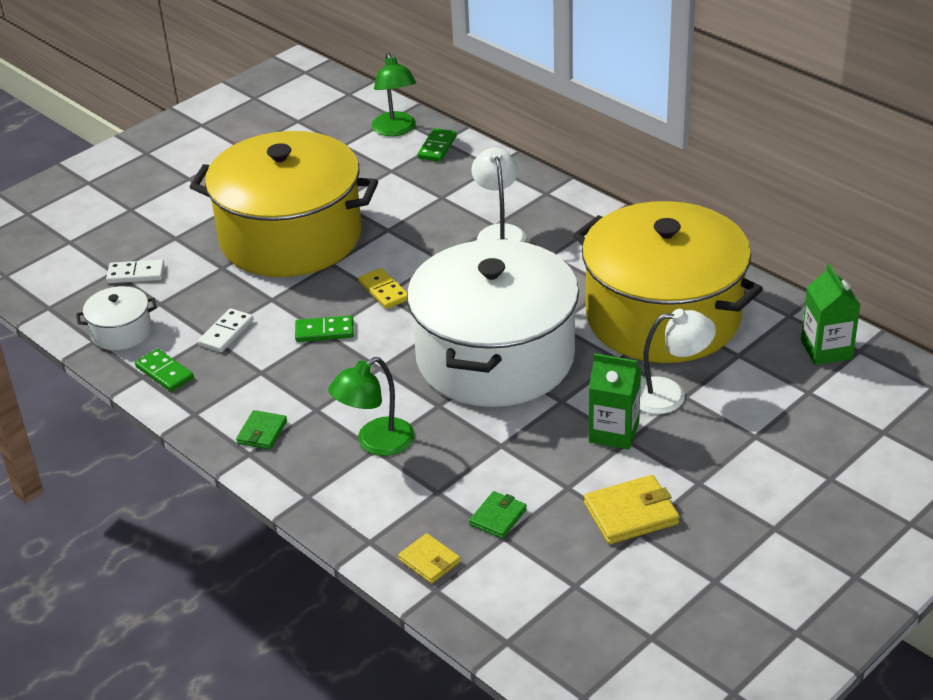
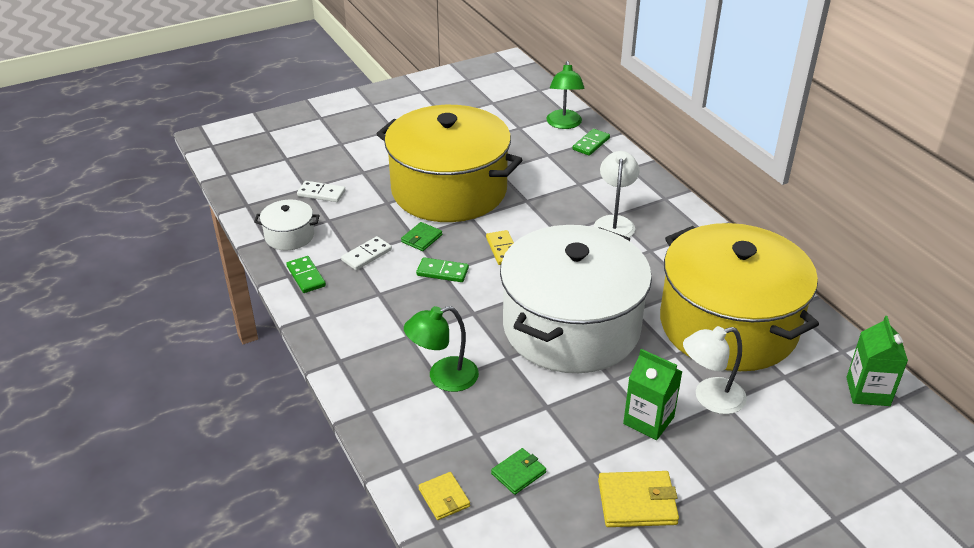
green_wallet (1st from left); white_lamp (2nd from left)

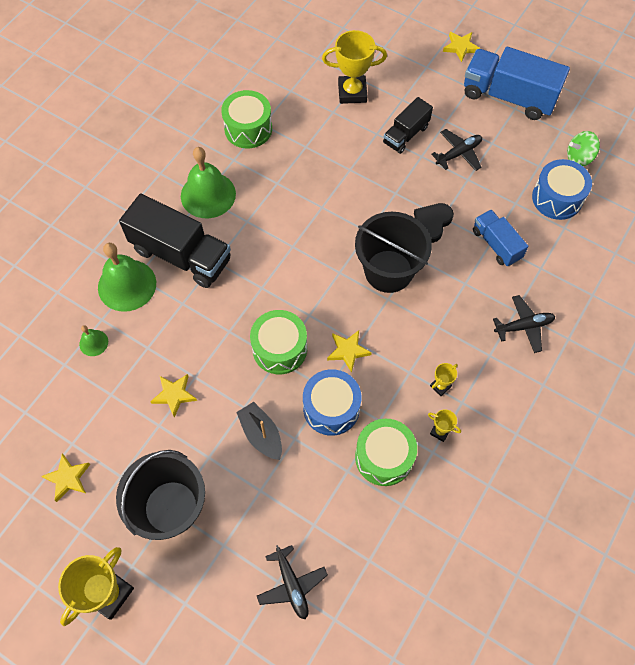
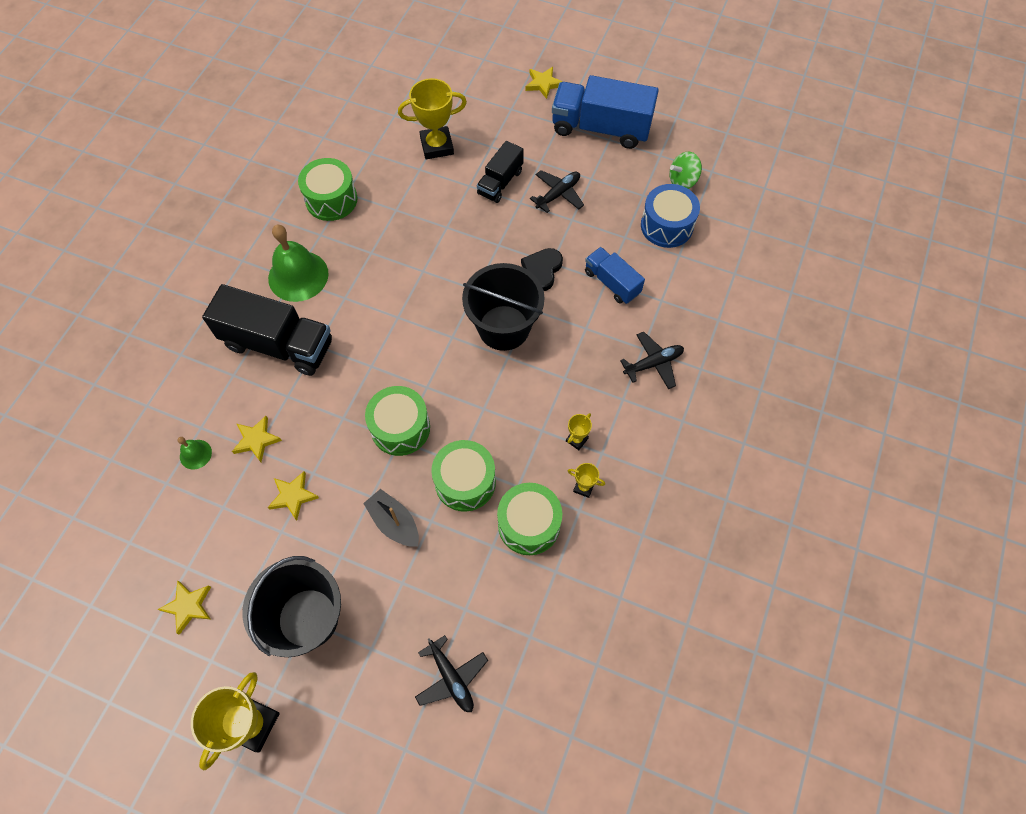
green_bell (2nd from left in the first image); yellow_star (2nd from left); green_drum (3rd from left)

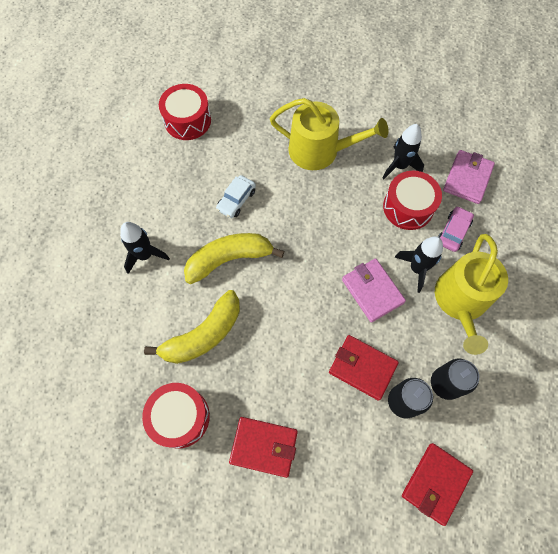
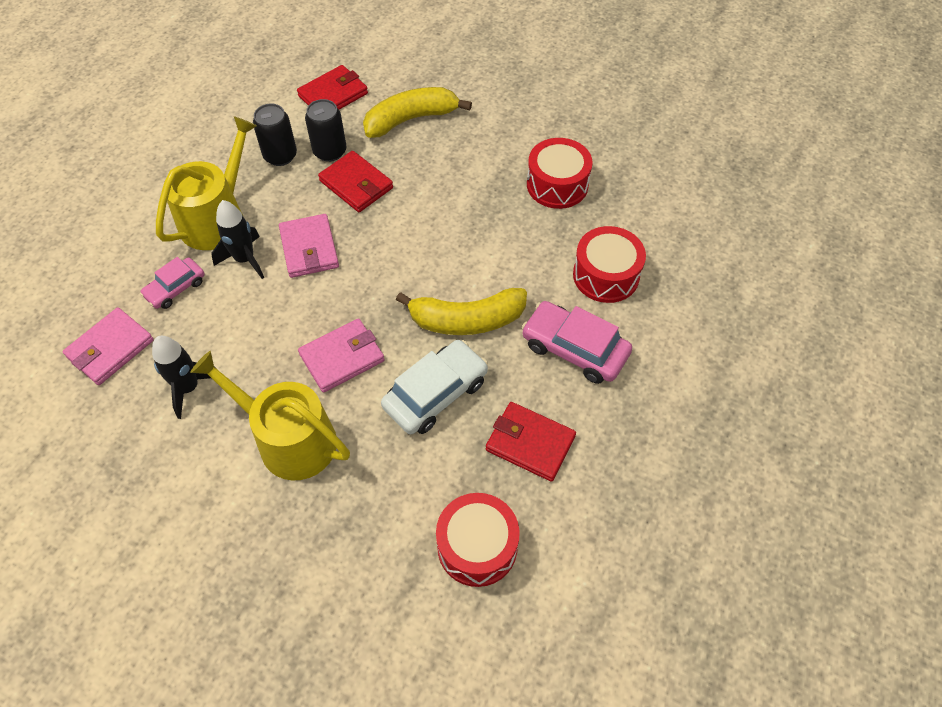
pink_wallet (3rd from left); yellow_banana (1st from left); red_wallet (3rd from left); red_drum (3rd from left); pink_car (2nd from left); white_car

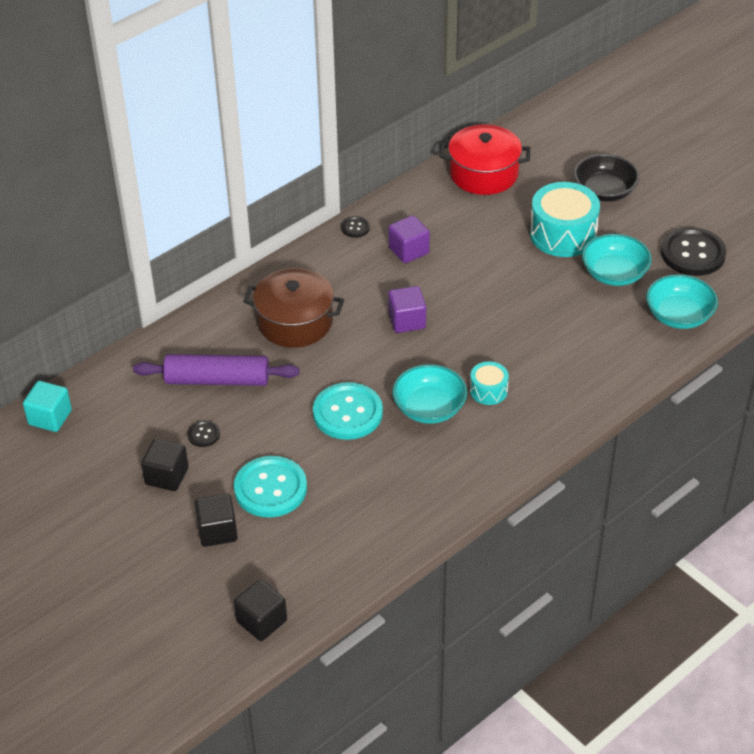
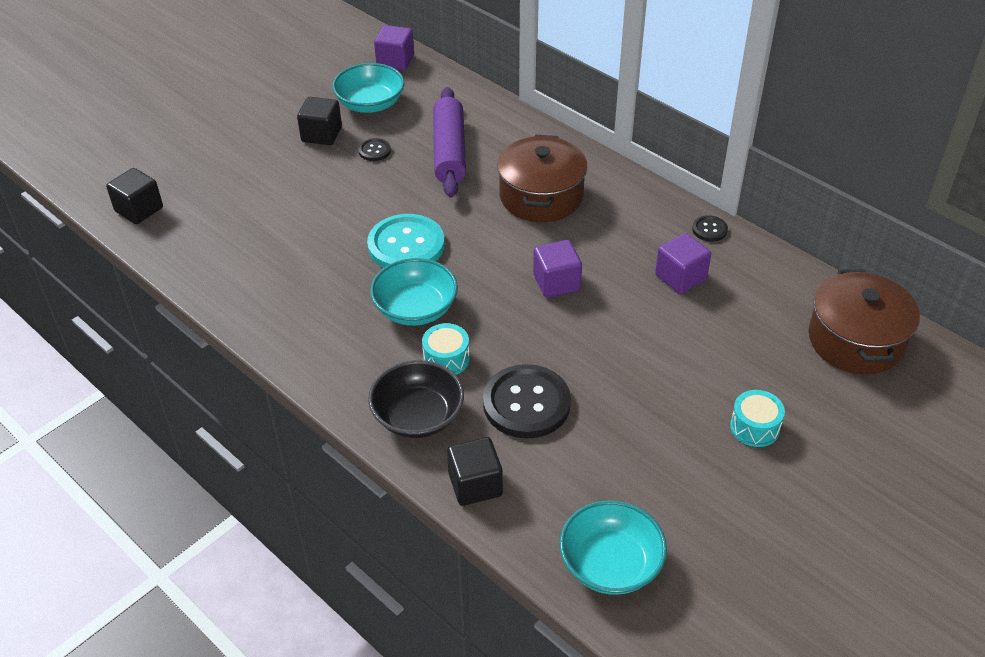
turquoise_button (1st from left in the first image); black_cube (3rd from left); black_bowl; turquoise_bowl (1st from left); black_button (2nd from left); purple_cube (1st from left); brown_pot (2nd from left); turquoise_drum (2nd from left)

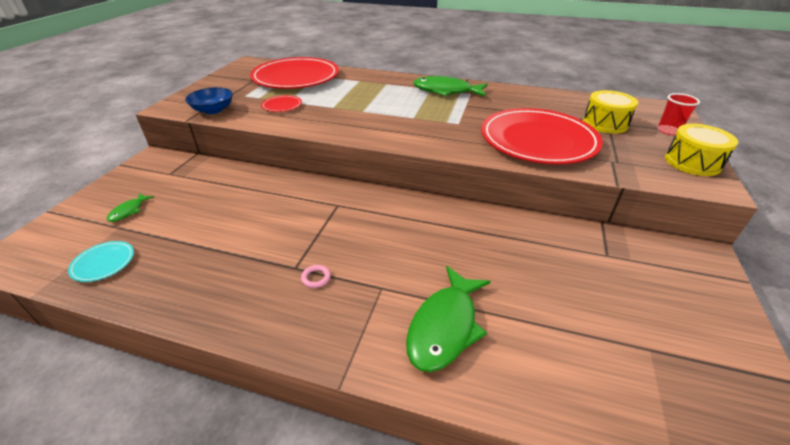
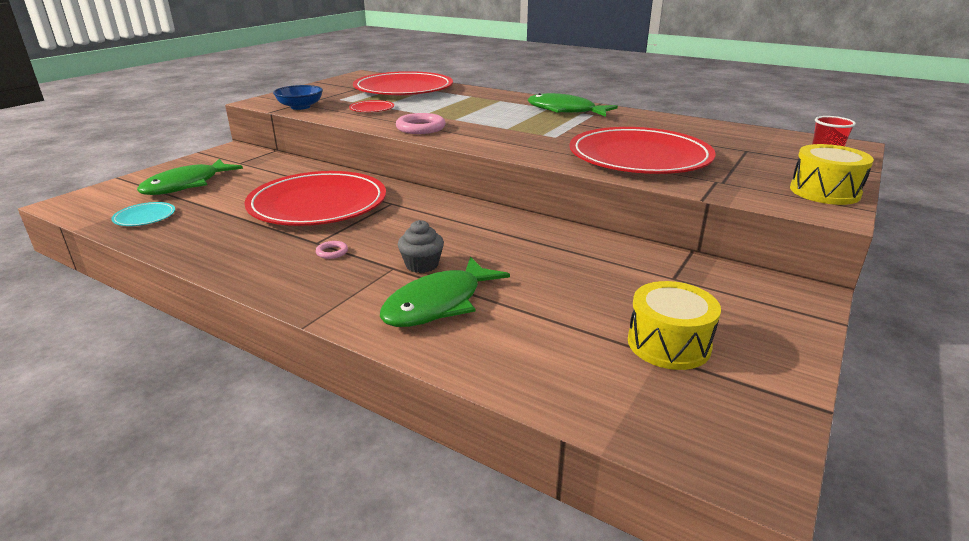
red_plate (1st from left); pink_ring (2nd from left); grey_cupcake; yellow_drum (1st from left); green_fish (1st from left)

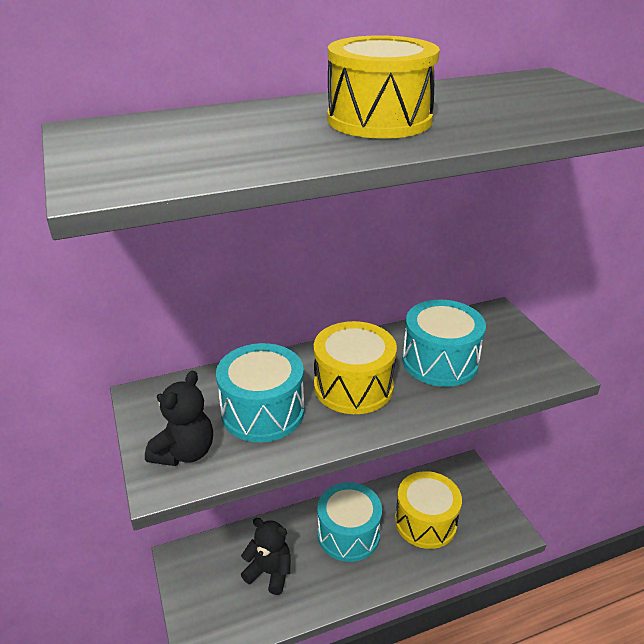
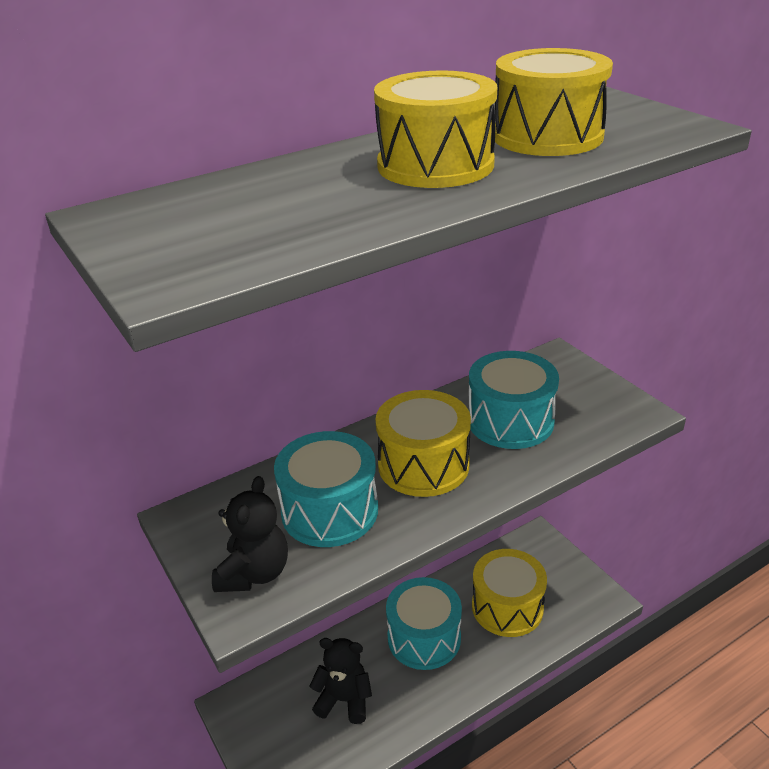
yellow_drum (4th from left)

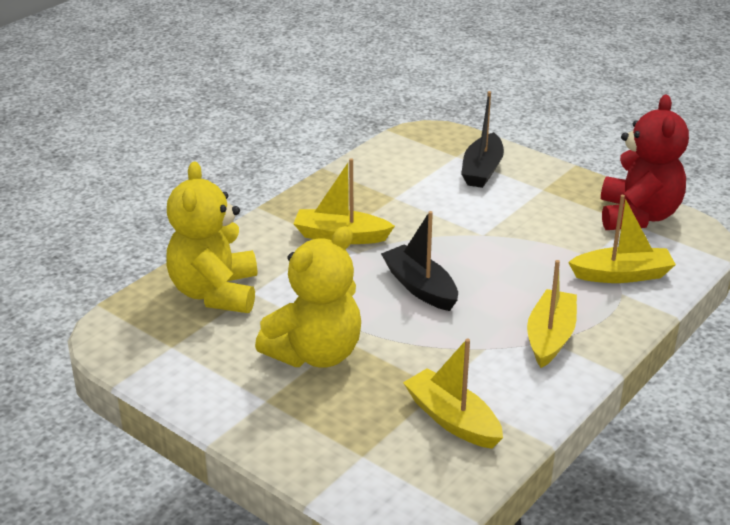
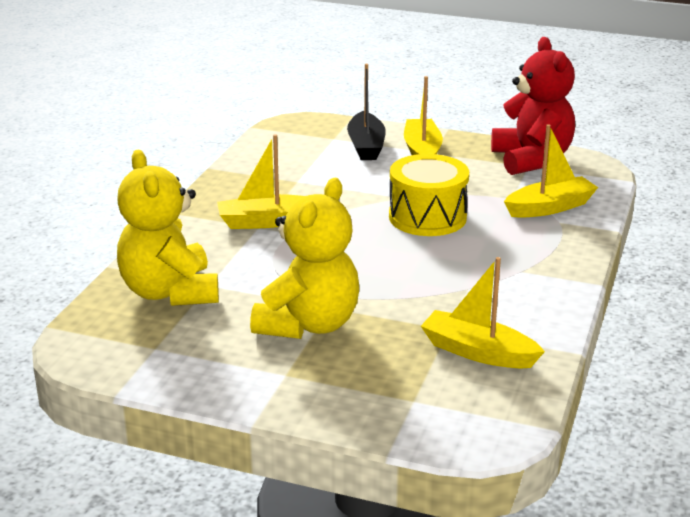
black_boat (1st from left in the first image); yellow_drum; yellow_boat (2nd from left)

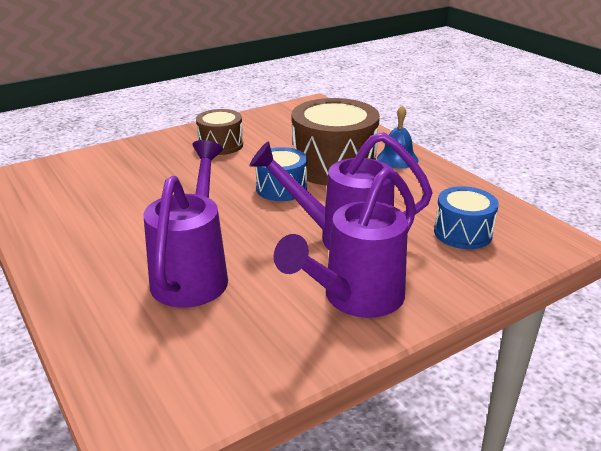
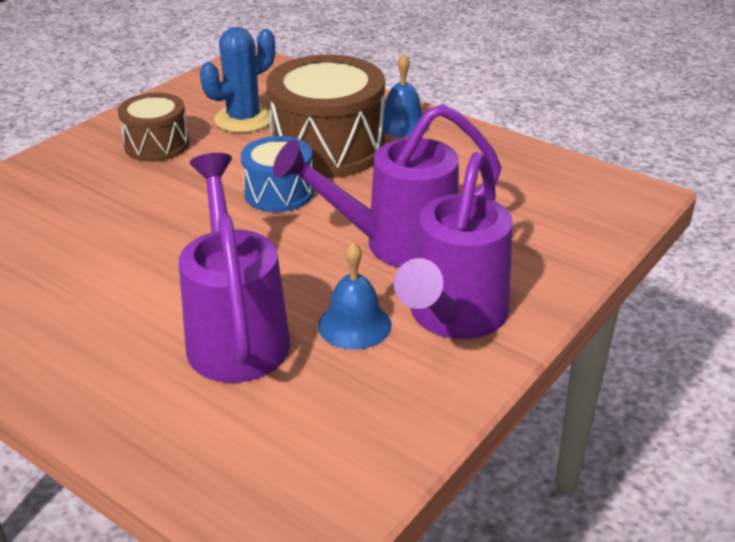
blue_drum (2nd from left in the first image); blue_cactus; blue_bell (1st from left)

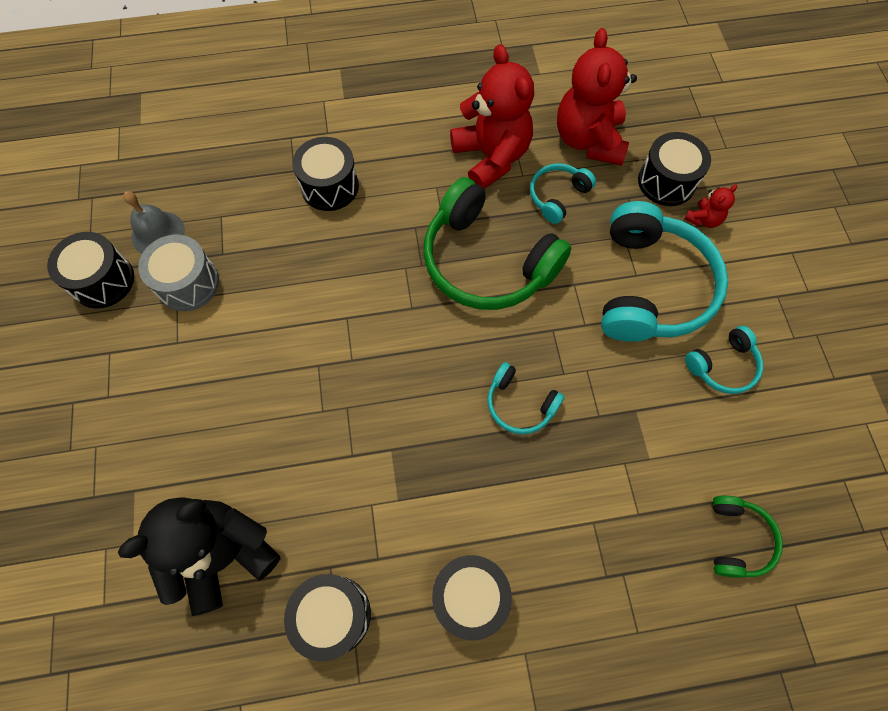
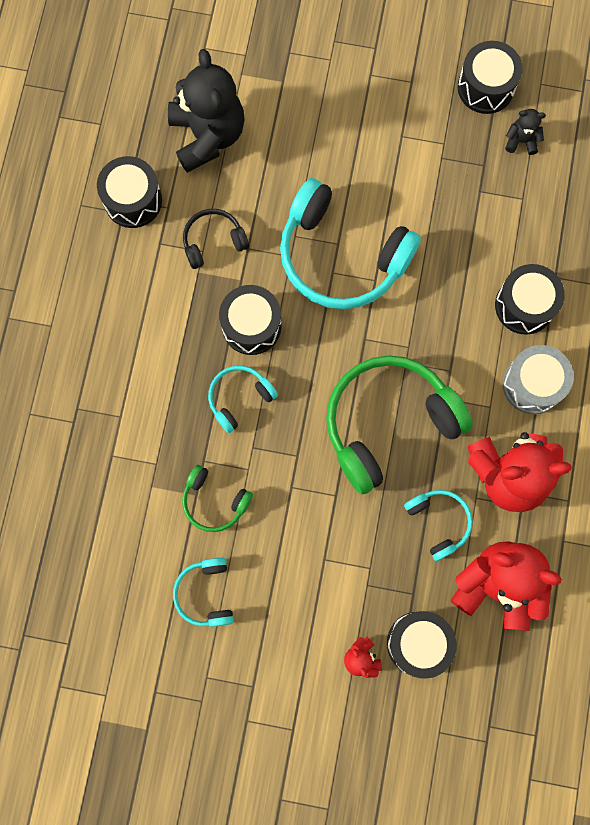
black_headphones; grey_drum; black_drum (2nd from left); turquoise_headphones (3rd from left); green_headphones (1st from left); black_teddy_bear (2nd from left)

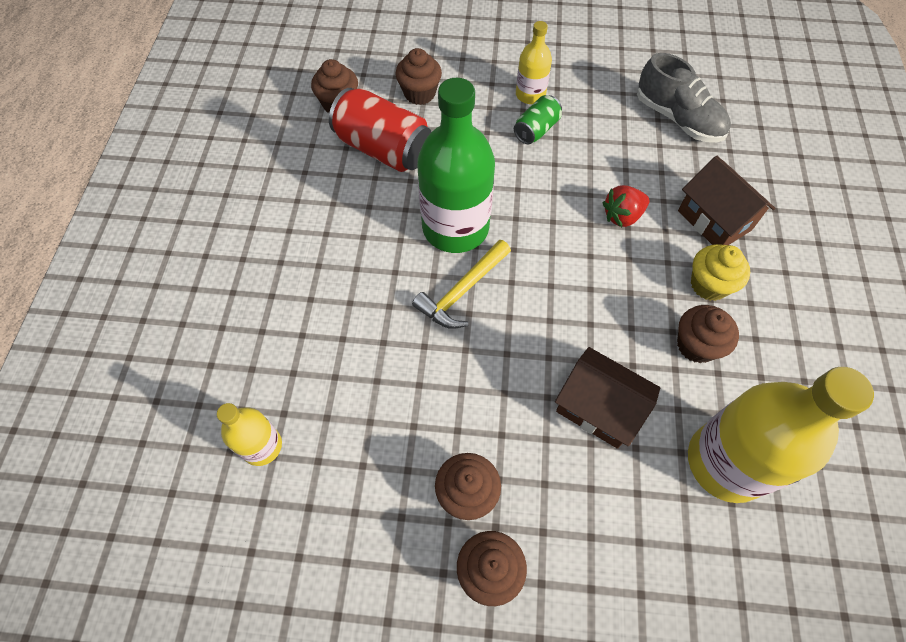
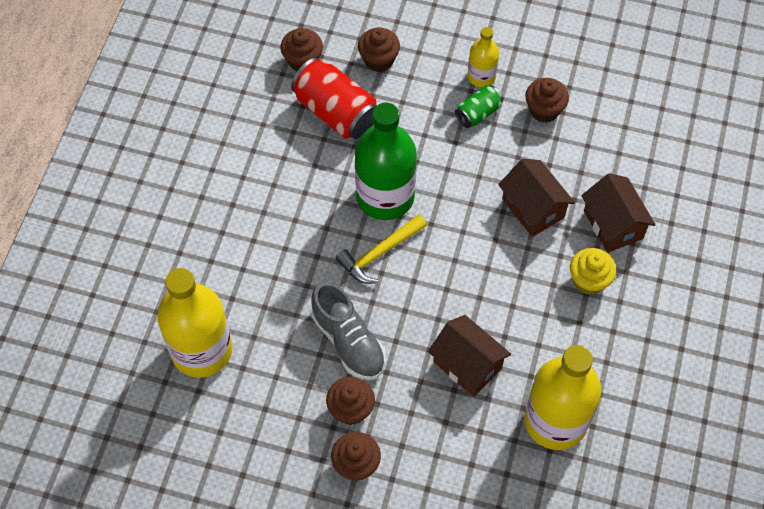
grey_shoe; brown_cupcake (5th from left); brown_house (2nd from left); yellow_bottle (1st from left)

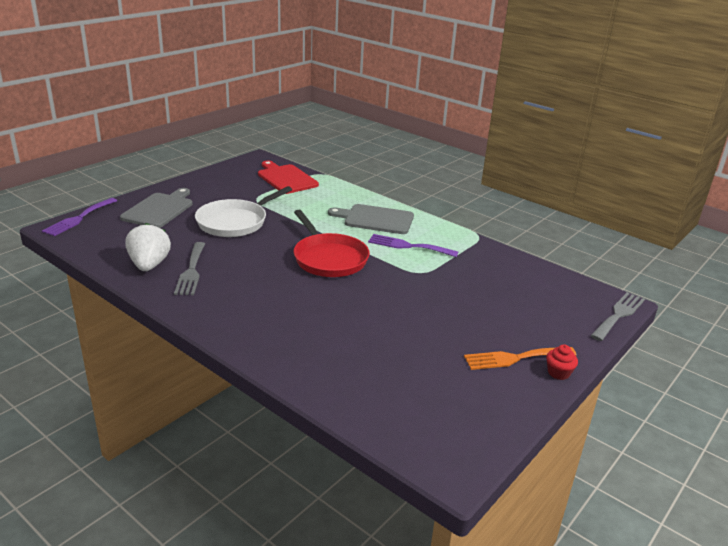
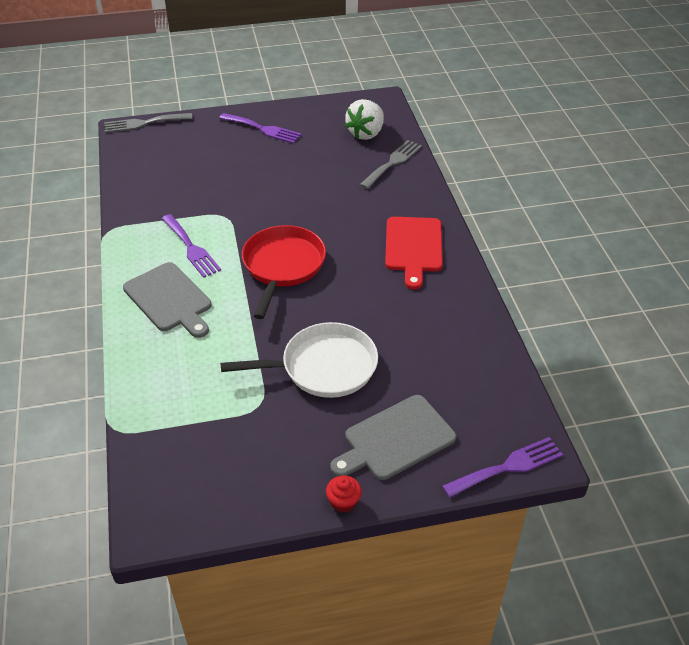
white_strawberry; grey_fork (2nd from left); red_cutting_board; red_cupcake; purple_fork (2nd from left)

